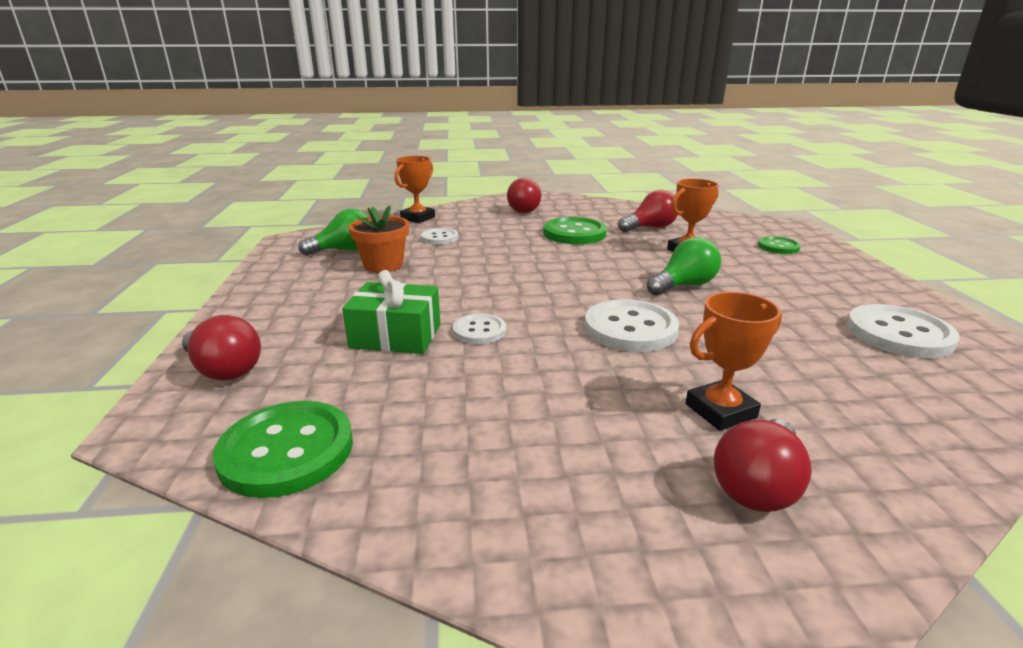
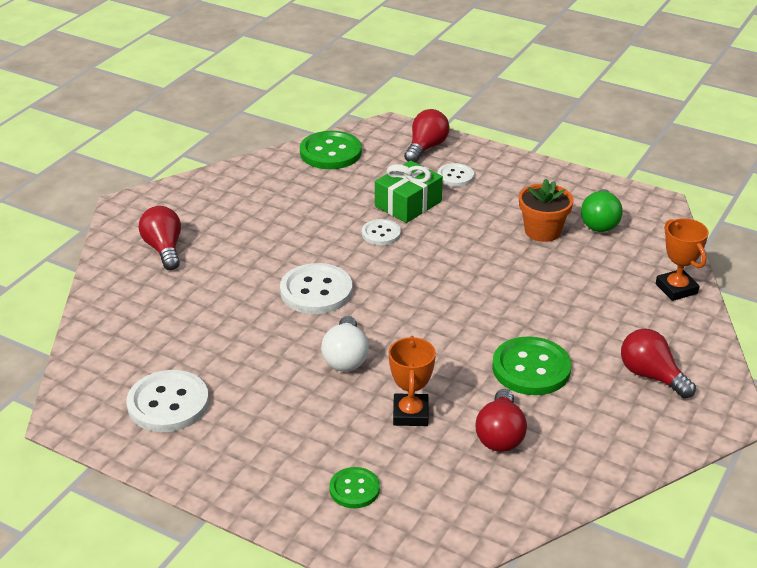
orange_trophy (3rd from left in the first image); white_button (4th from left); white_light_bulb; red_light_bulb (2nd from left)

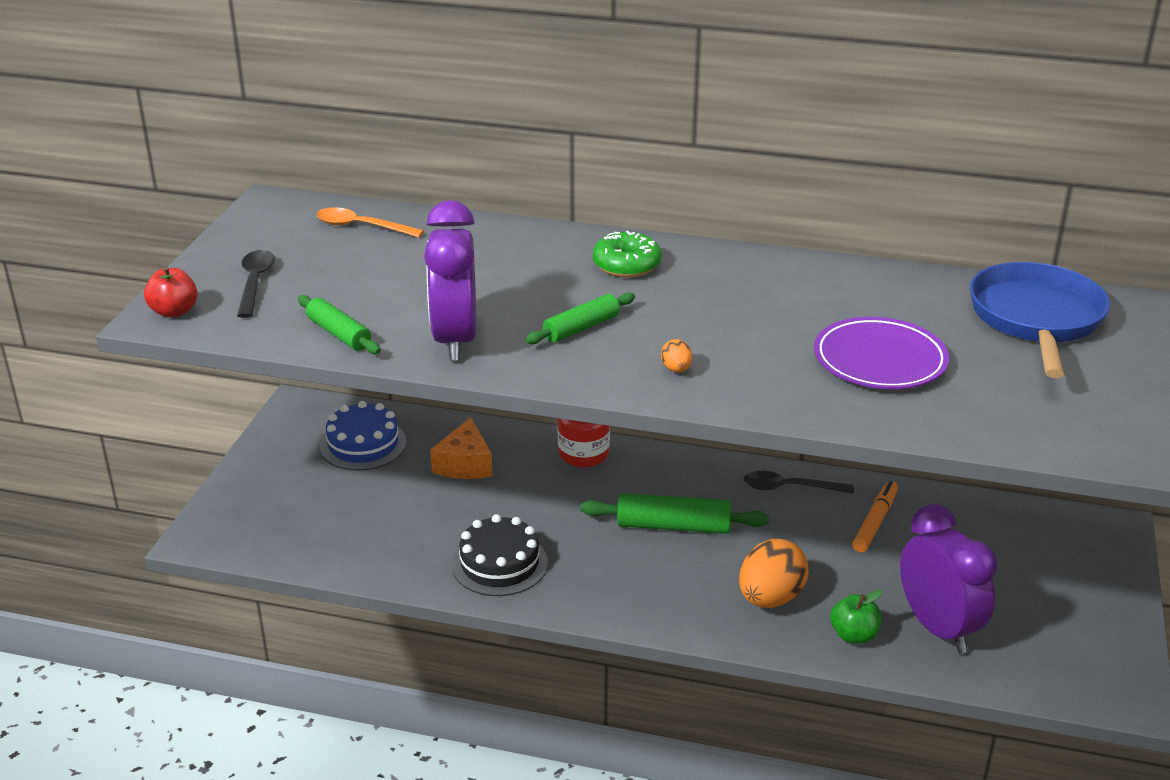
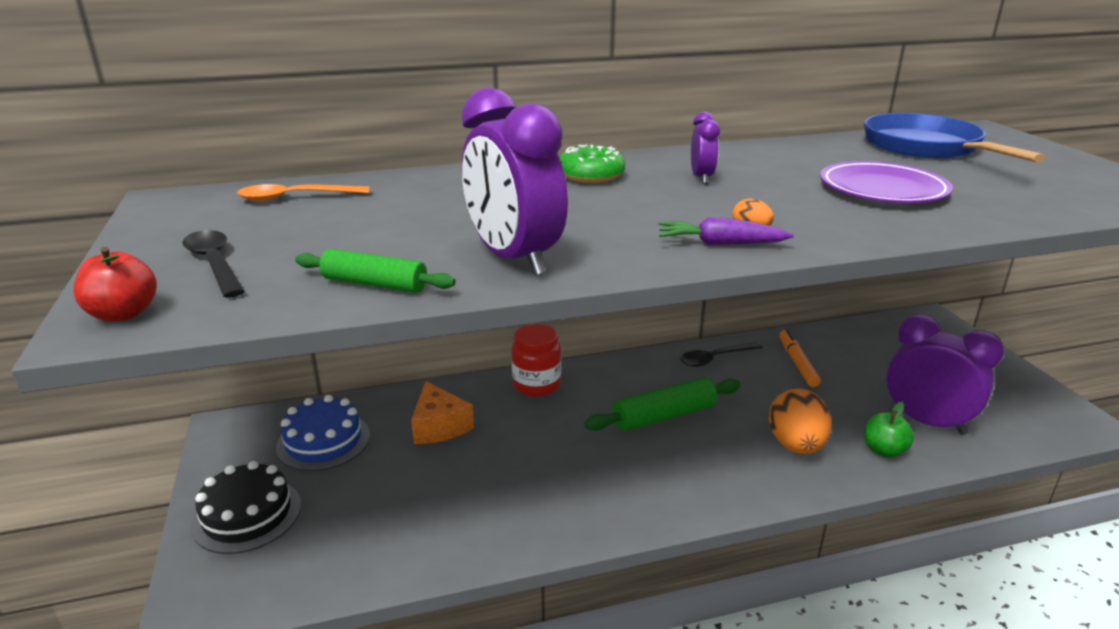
green_rolling_pin (2nd from left in the first image); purple_carrot; purple_clock (2nd from left); black_cake

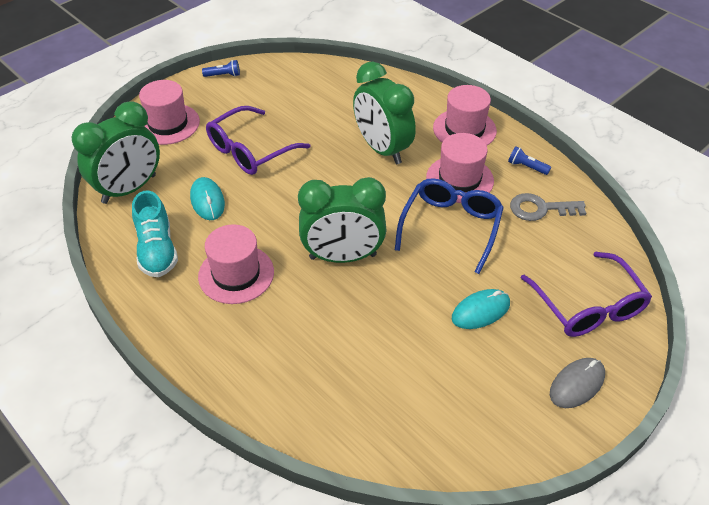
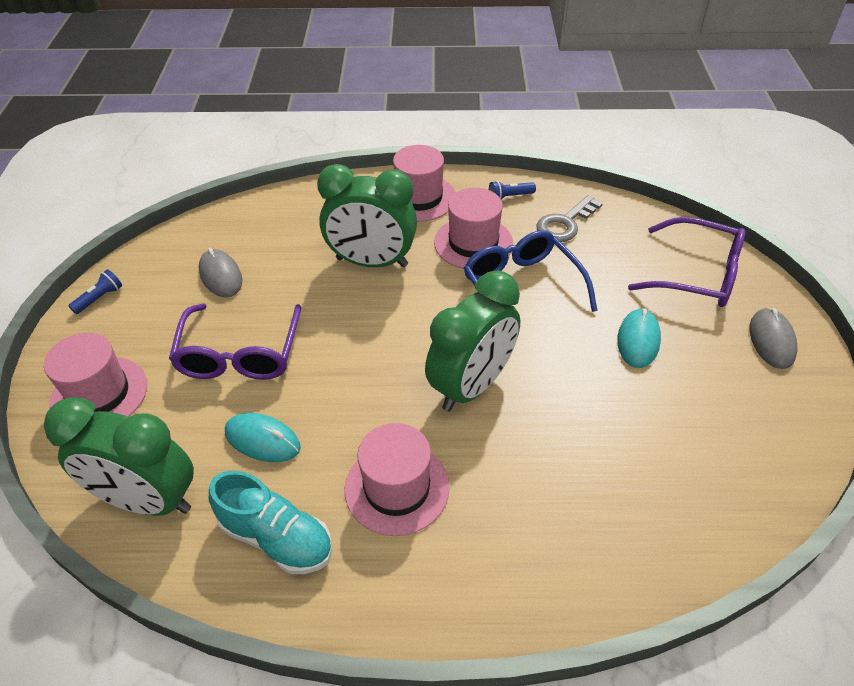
grey_mouse (1st from left); green_clock (1st from left)

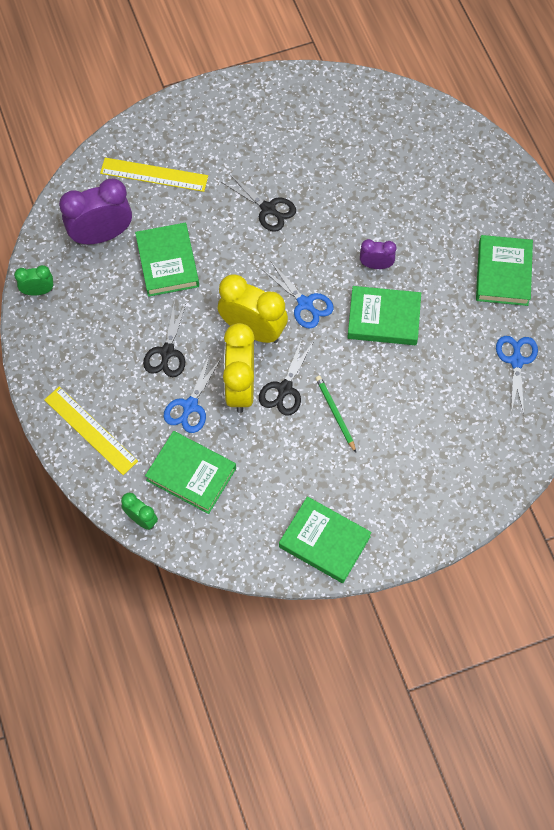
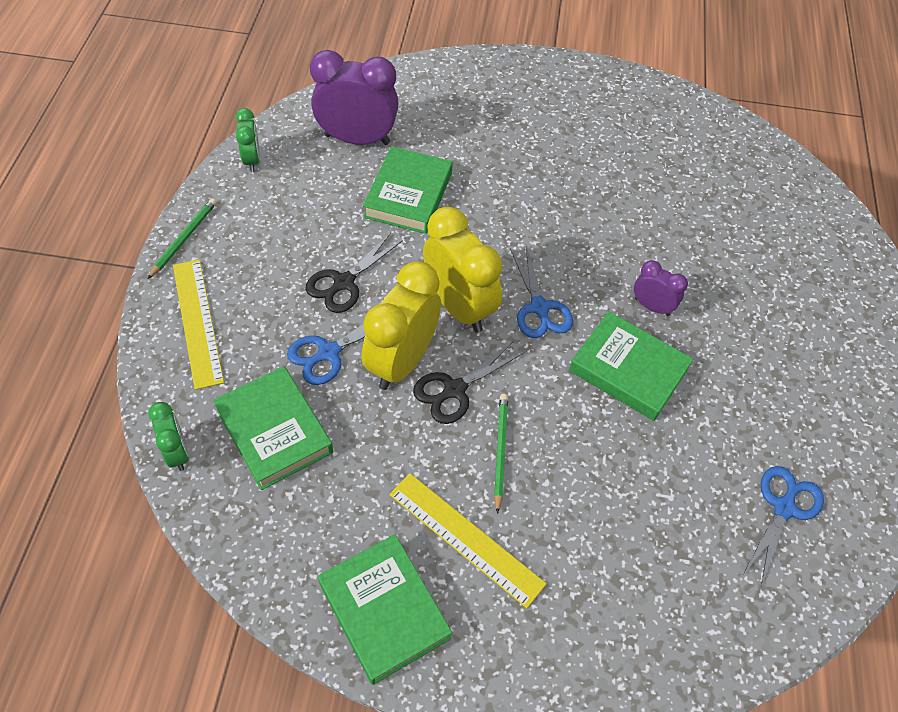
black_scissors (2nd from left in the first image); green_book (5th from left in the first image); green_pencil (1st from left); yellow_ruler (2nd from left); green_clock (2nd from left)

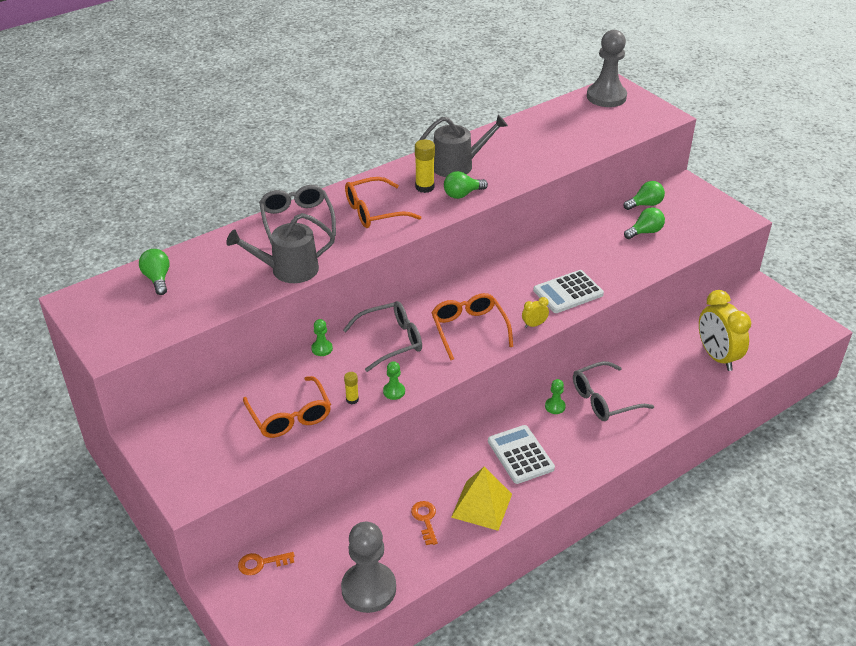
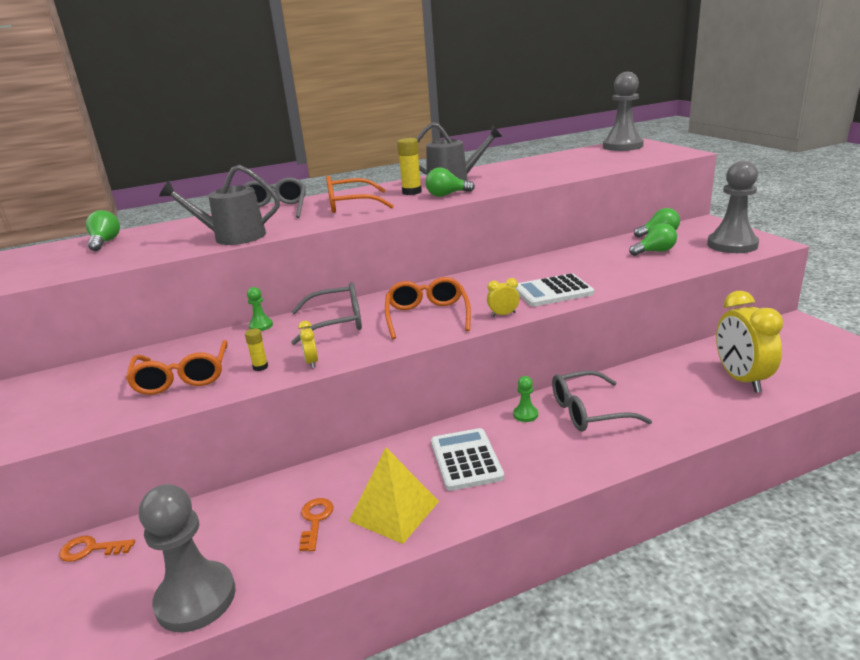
grey_pawn (3rd from left); yellow_clock (1st from left)

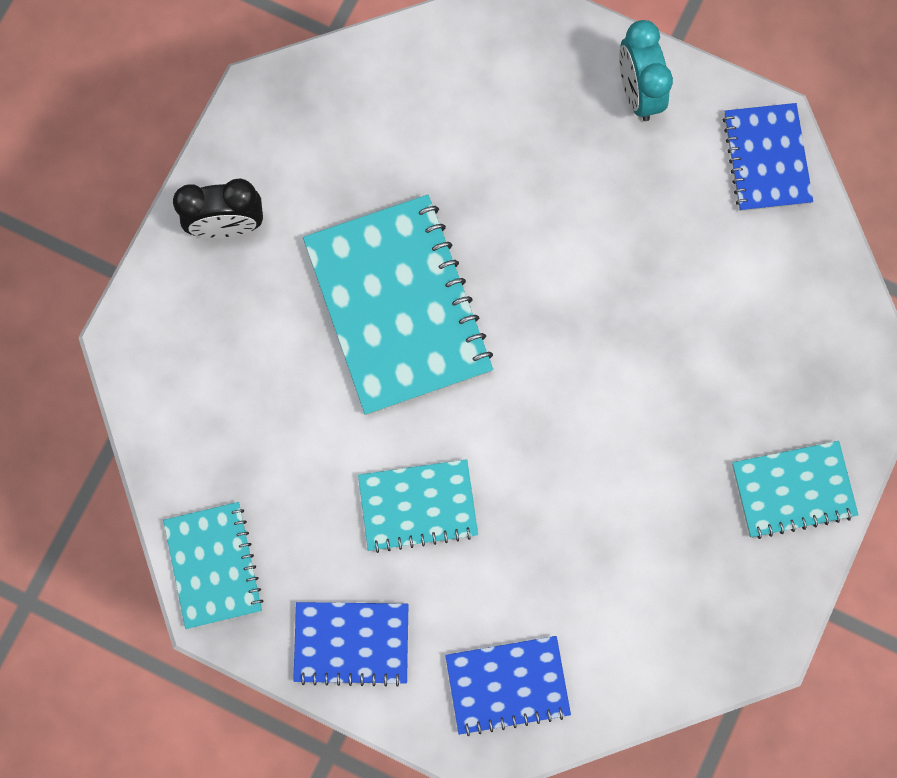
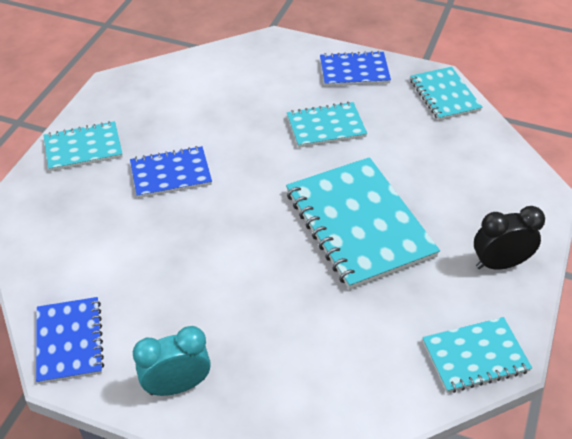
turquoise_notebook (5th from left); blue_notebook (2nd from left); turquoise_clock

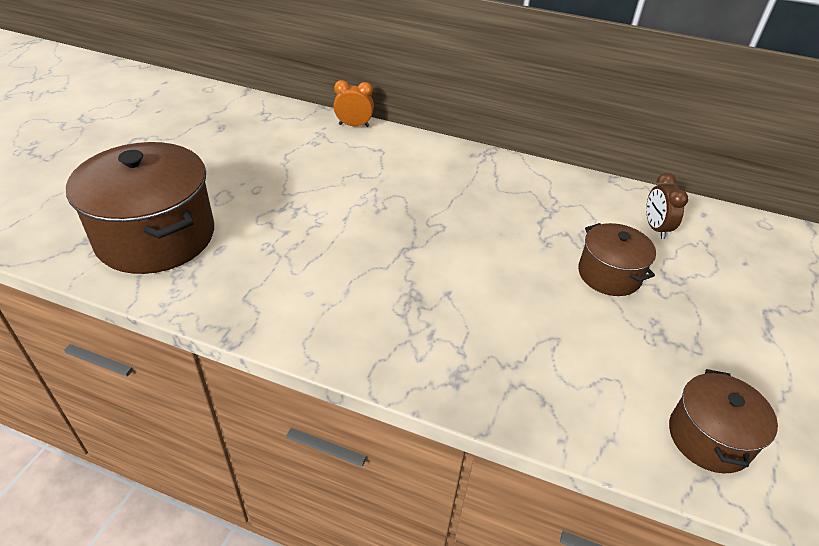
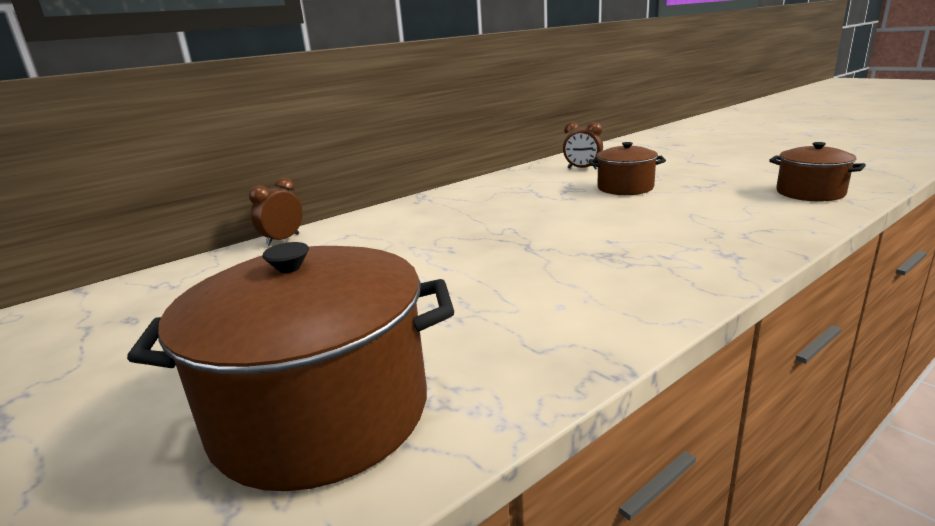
brown_clock (1st from left)

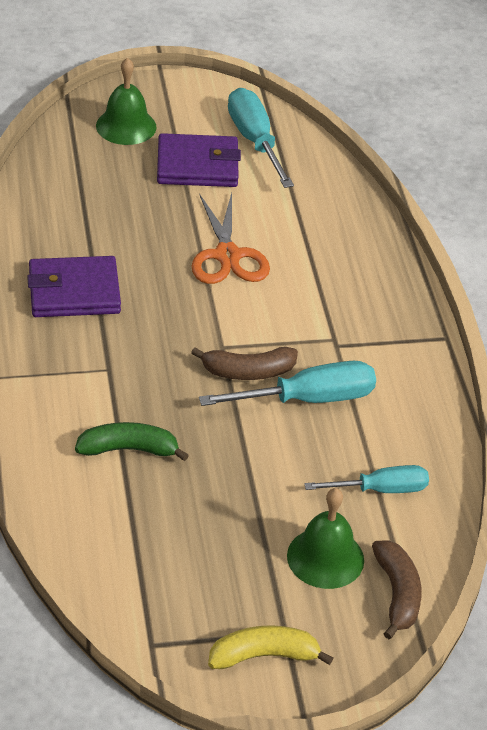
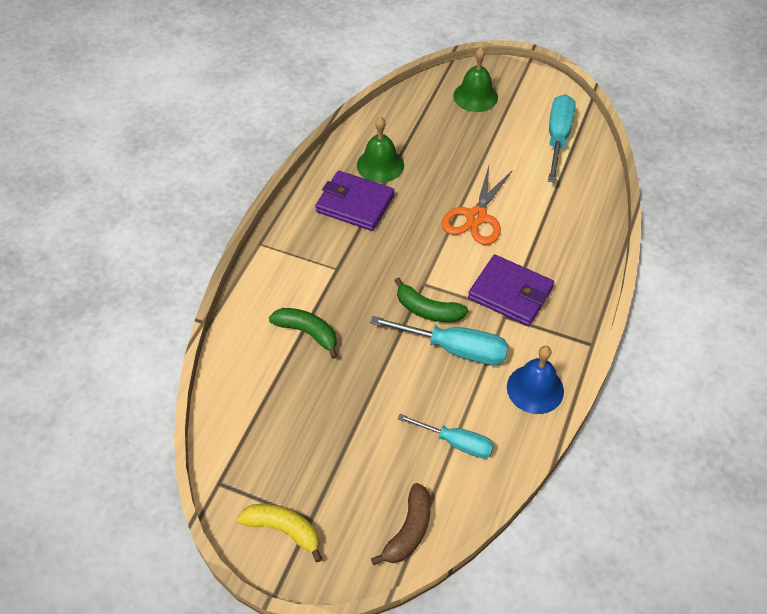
blue_bell; purple_wallet (2nd from left); green_bell (1st from left); green_banana (2nd from left)

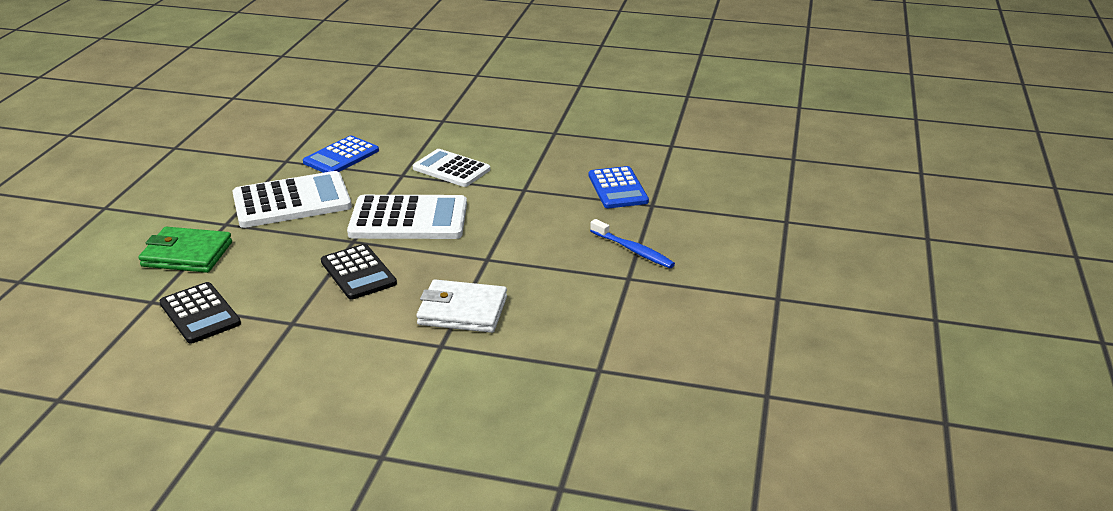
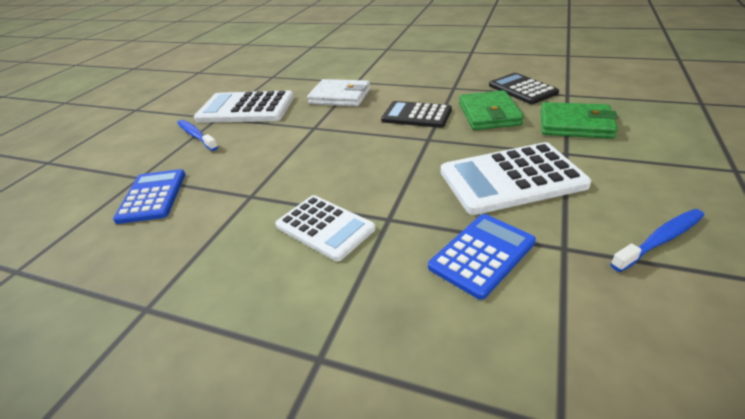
green_wallet (1st from left); blue_toothbrush (2nd from left); white_calculator (1st from left); black_calculator (1st from left)

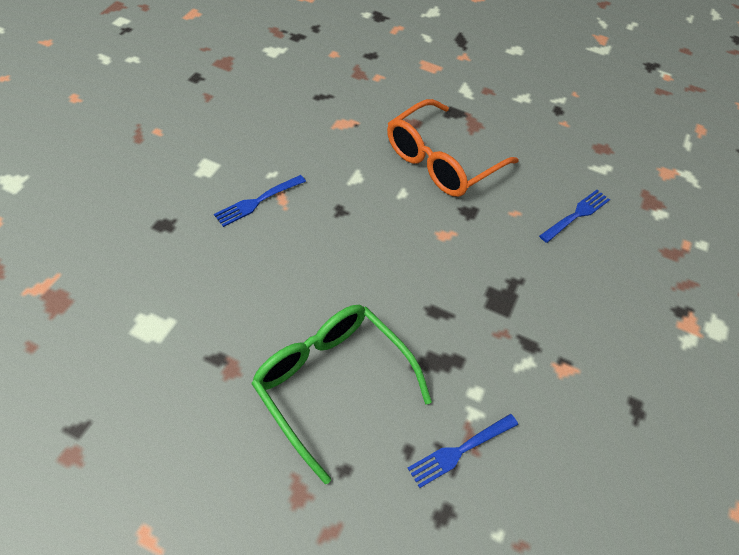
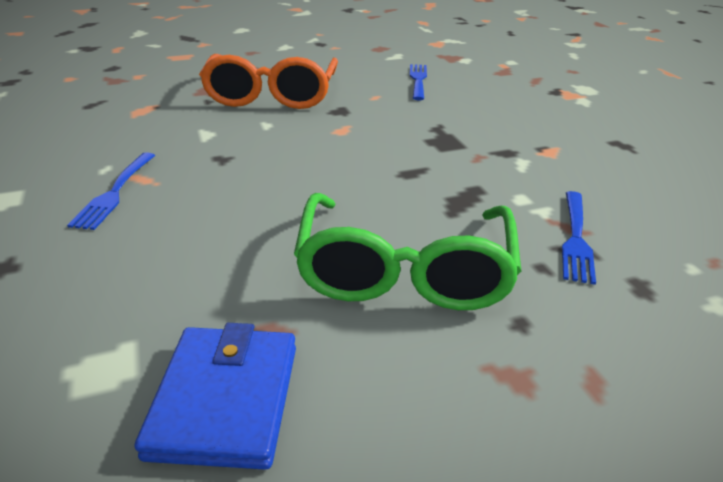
blue_wallet; green_glasses

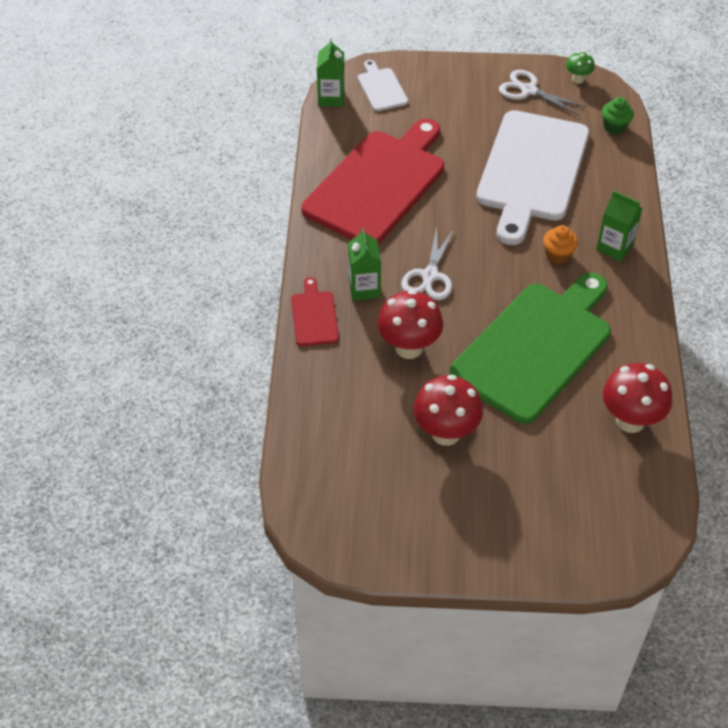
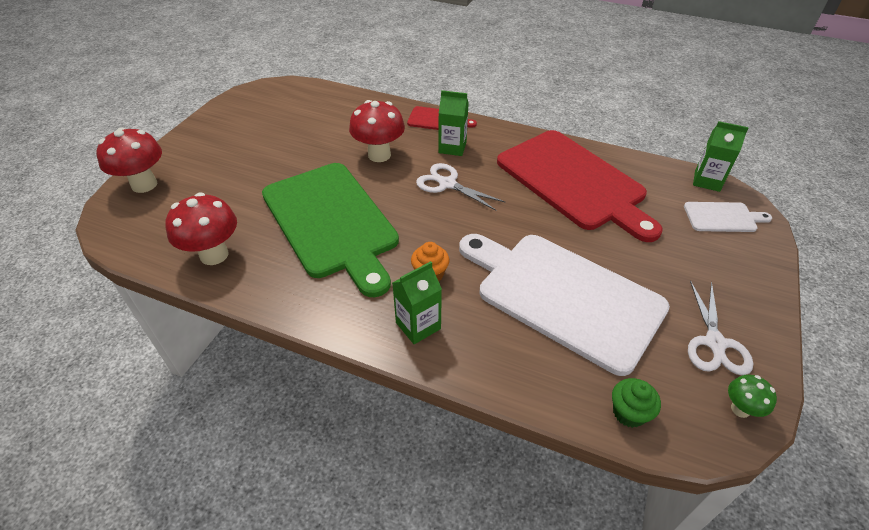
red_mushroom (1st from left); white_scissors (2nd from left)

